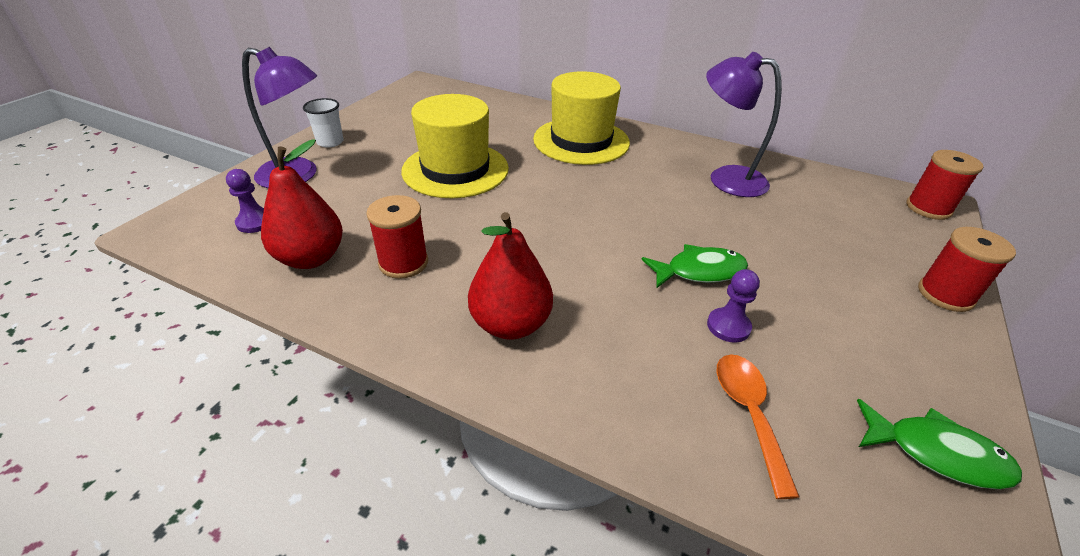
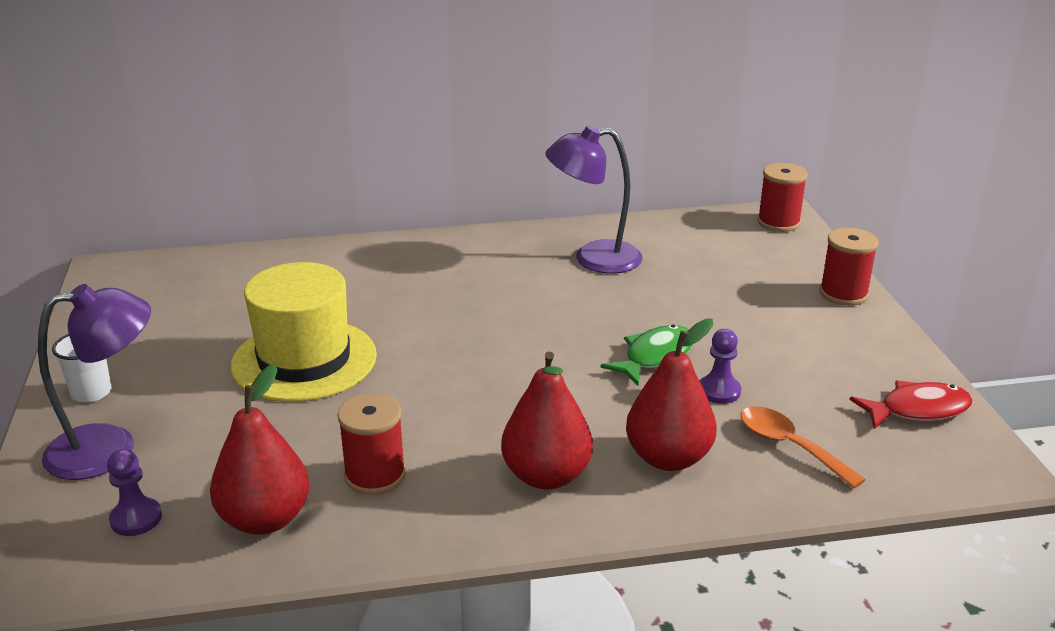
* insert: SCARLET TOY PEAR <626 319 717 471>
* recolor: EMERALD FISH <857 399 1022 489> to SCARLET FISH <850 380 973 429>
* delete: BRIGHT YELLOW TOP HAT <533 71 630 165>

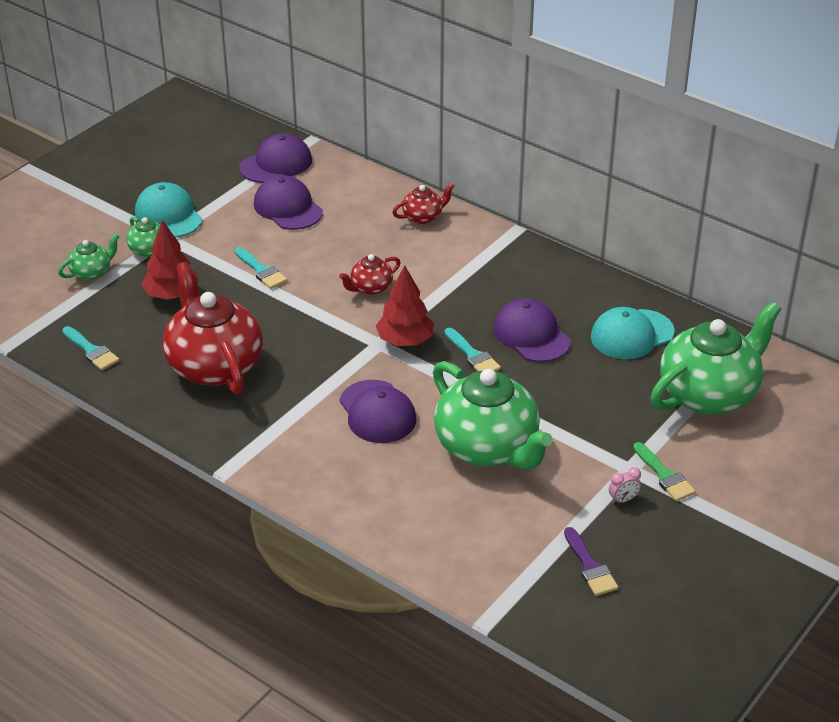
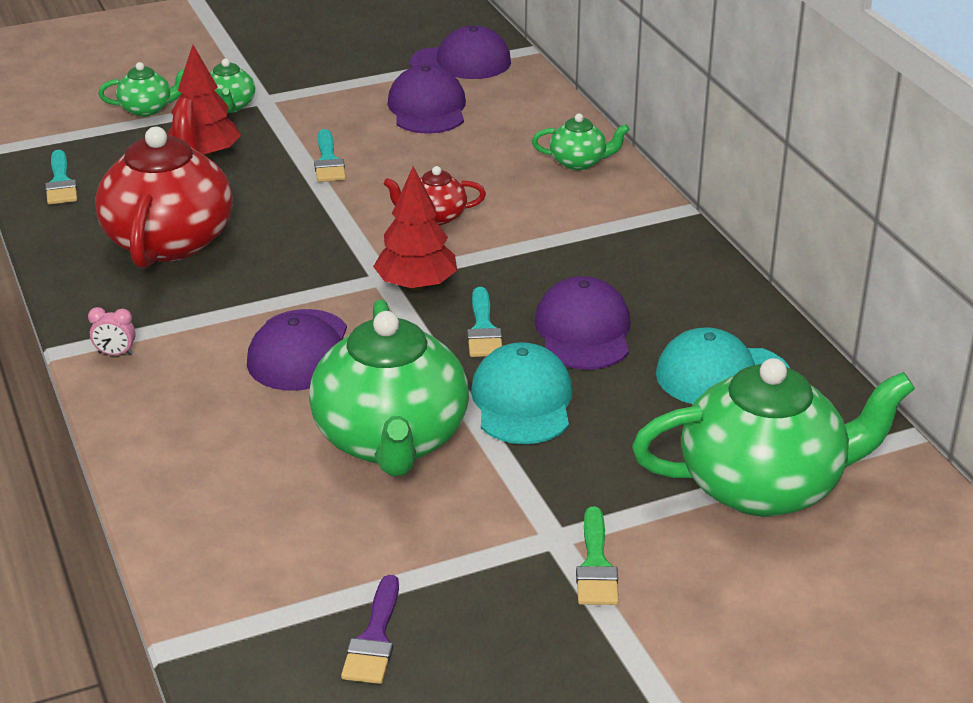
* move: ROSE-PINK ALARM CLOCK <609 467 641 504> to <88 307 136 355>
* move: TEAL PEAKED CAP <135 182 202 237> to <471 342 573 444>
* recolor: SCARLET TEA POT <392 183 455 224> to EMERALD TEA POT <532 113 629 170>

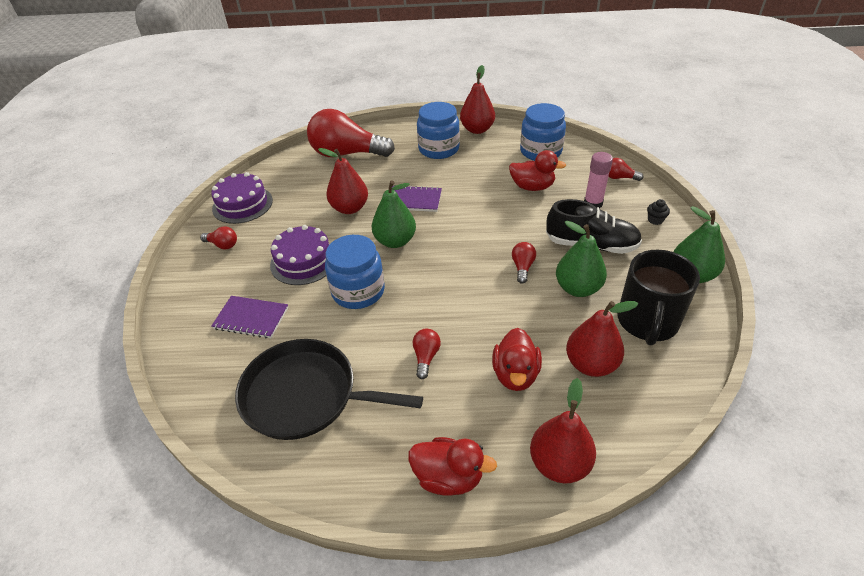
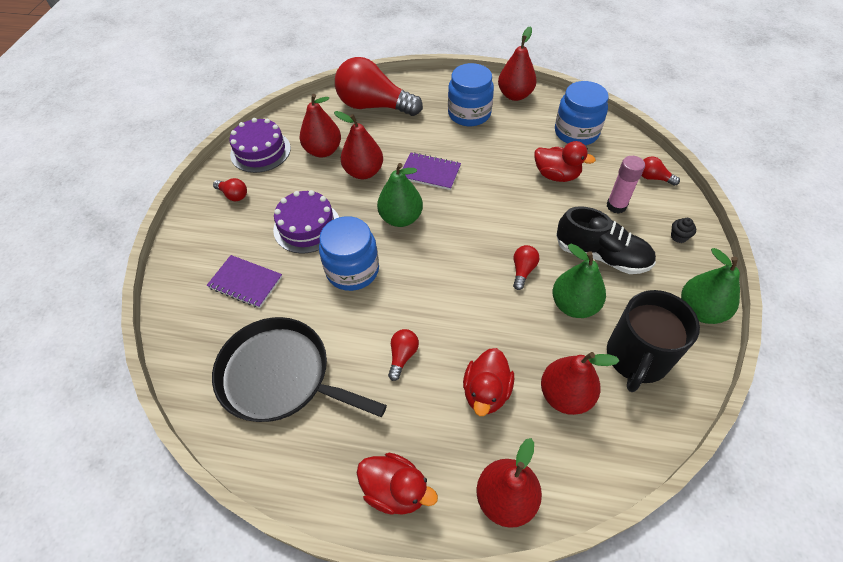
* insert: SCARLET TOY PEAR <300 94 341 158>

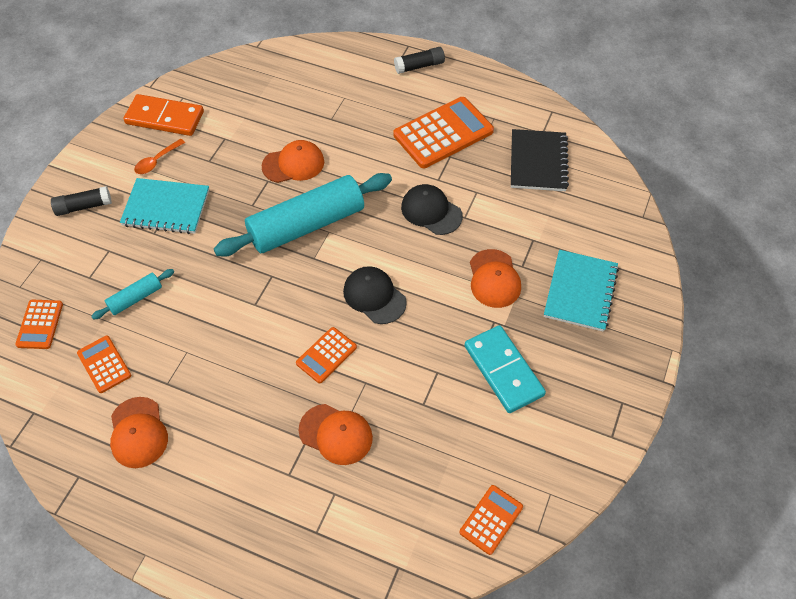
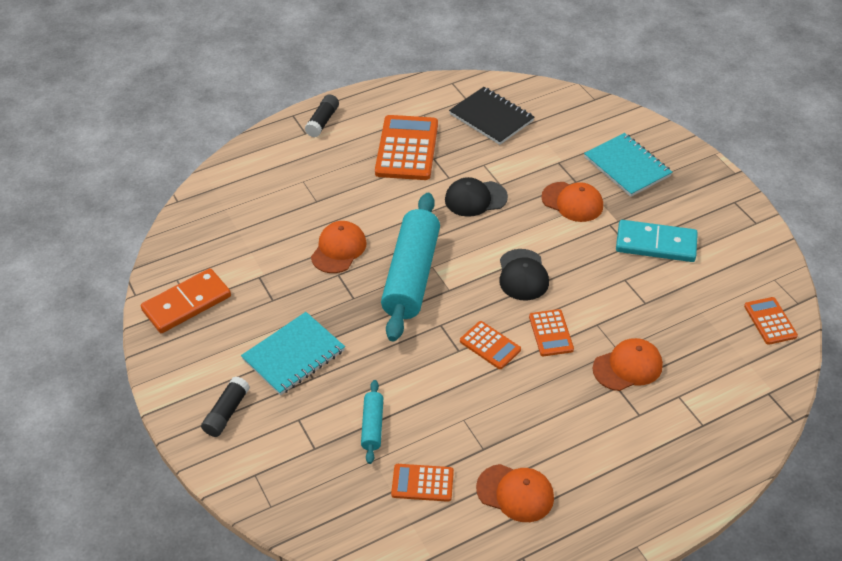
* move: ORANGE-COLOURED POCKET CALCULATOR <15 300 63 349> to <460 321 521 369>
* rotate: JET-BLACK PEAKED CAP <343 266 407 324> = <499 249 549 301> 90 degrees counterclockwise
* delete: ORANGE-COLOURED SPOON <134 139 185 174>

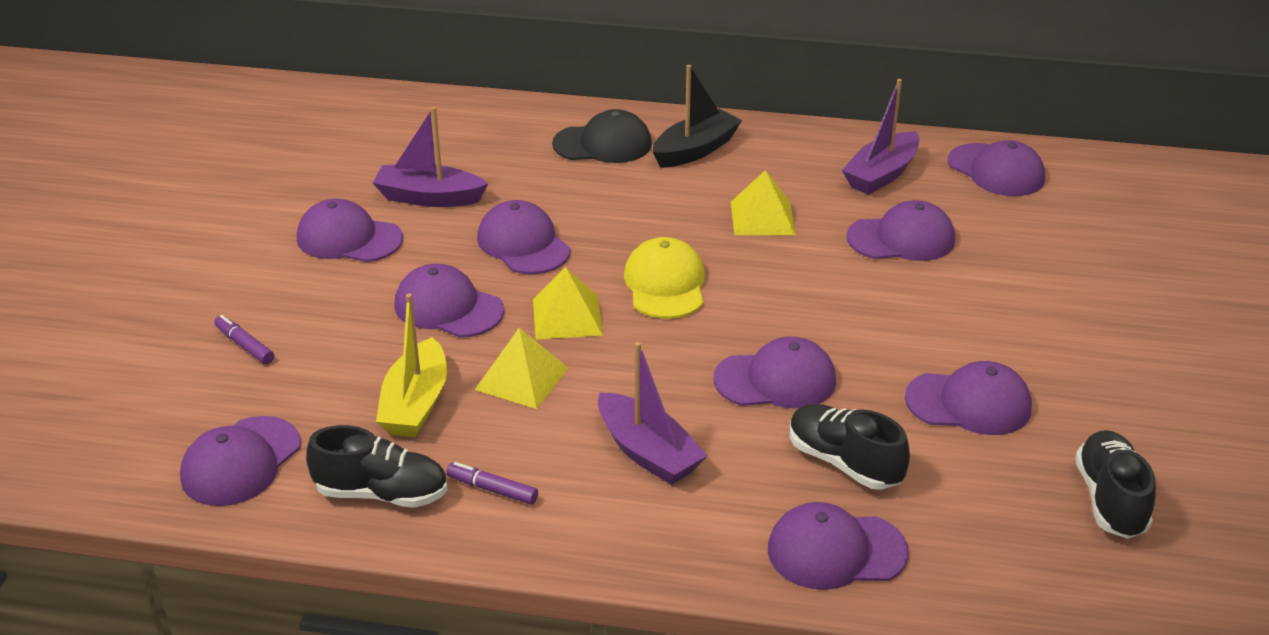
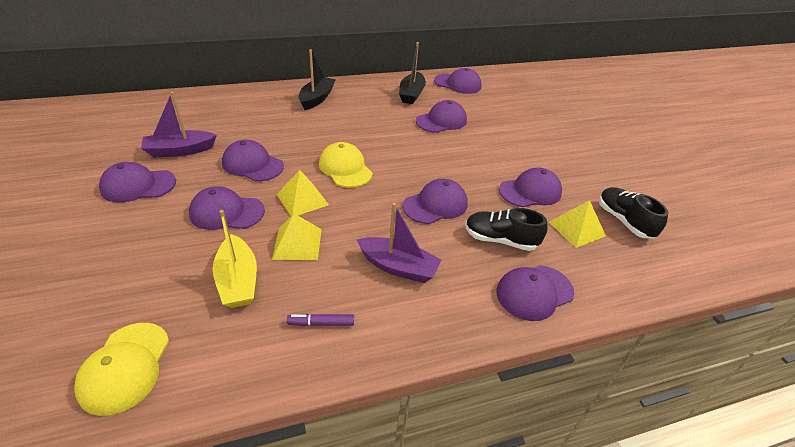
* recolor: VIOLET PEAKED CAP <180 416 301 506> to BRIGHT YELLOW PEAKED CAP <74 323 169 416>
* recolor: VIOLET BOAT <842 79 920 195> to JET-BLACK BOAT <399 42 426 104>
* move: BRIGHT YELLOW PYRAMID <731 170 796 235> to <549 200 606 248>
* delete: VIOLET MARKER PEN <214 315 274 364>
* delete: JET-BLACK LACE-UP SHOE <306 425 448 508>
* delete: JET-BLACK PEAKED CAP <552 109 652 163>

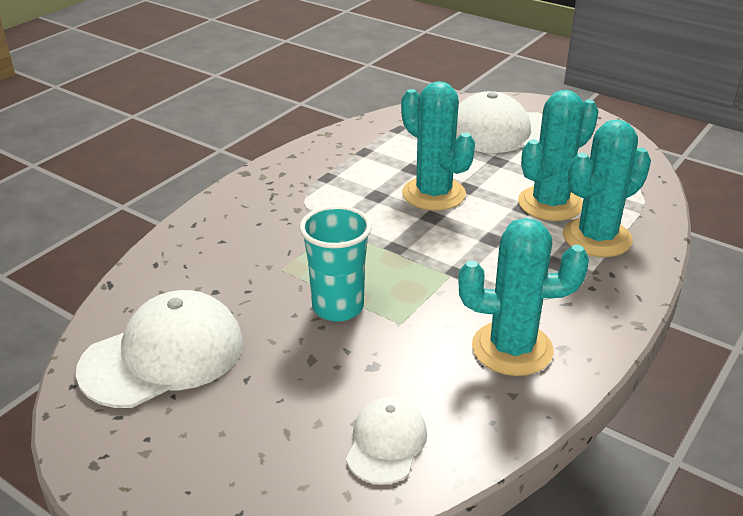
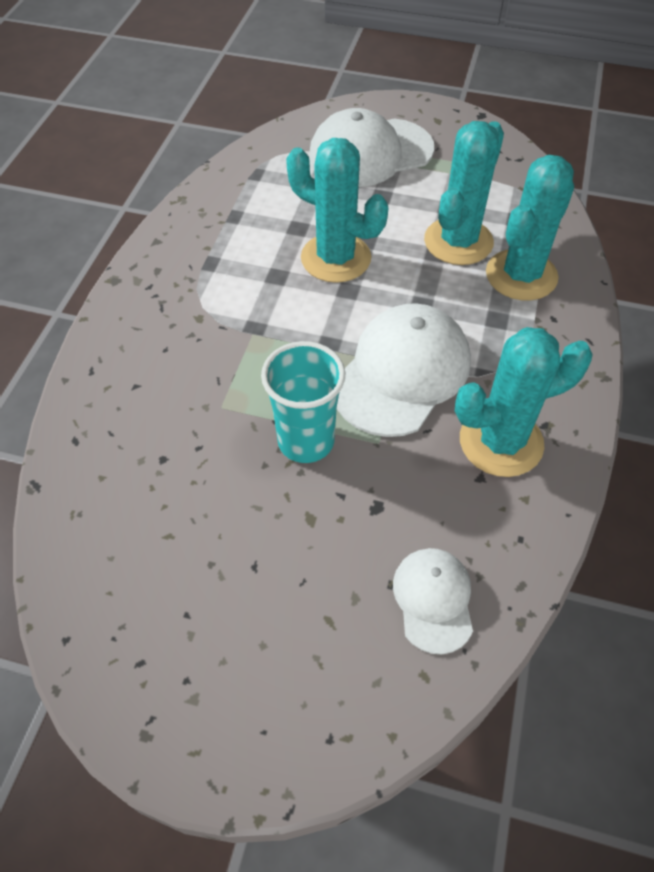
* move: SNOW-WHITE PEAKED CAP <76 290 243 408> to <337 303 471 437>

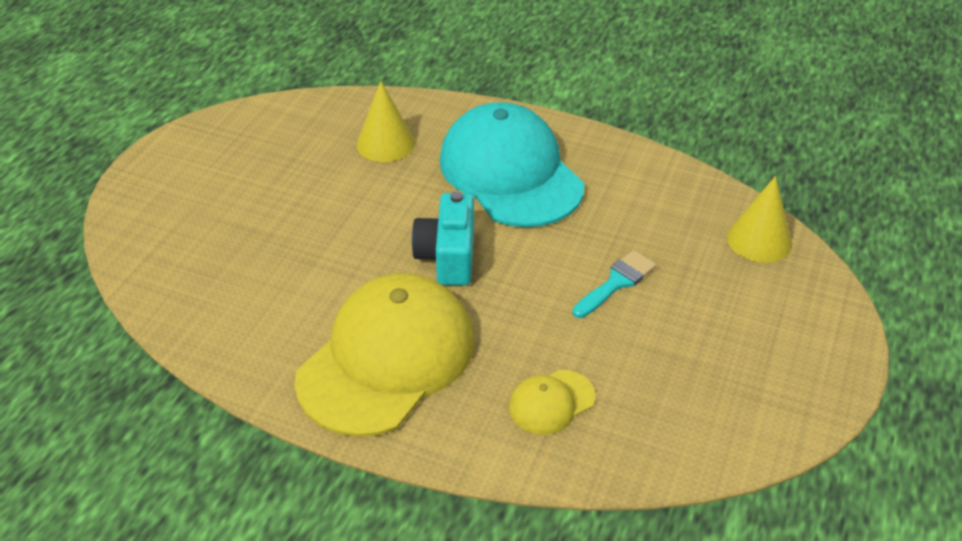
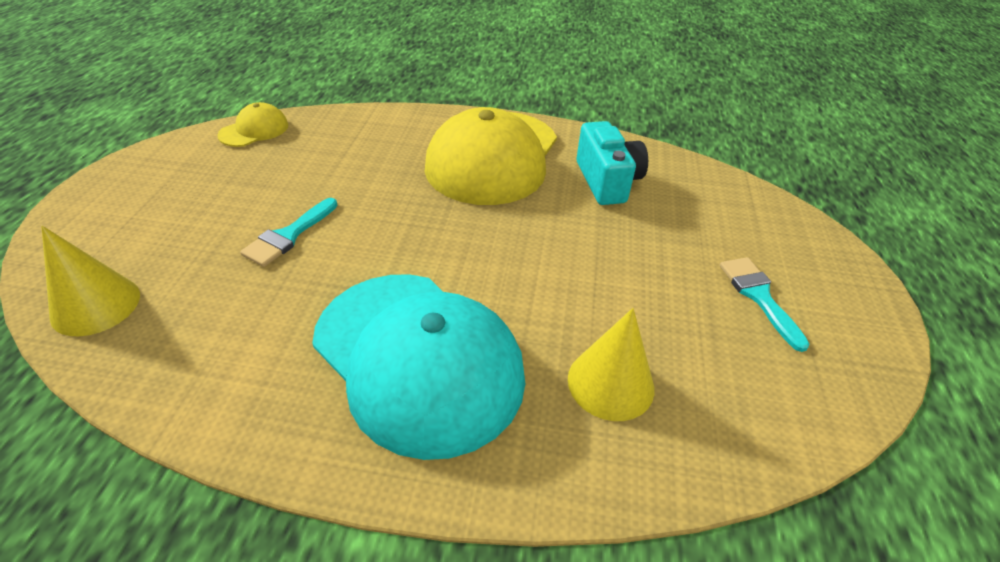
* move: BRIGHT YELLOW PEAKED CAP <509 370 595 435> to <217 102 288 147>
* move: TEAL PHOTO CAMERA <411 191 474 286> to <576 121 648 205>
* insert: TEAL PAINTBRUSH <720 257 810 352>

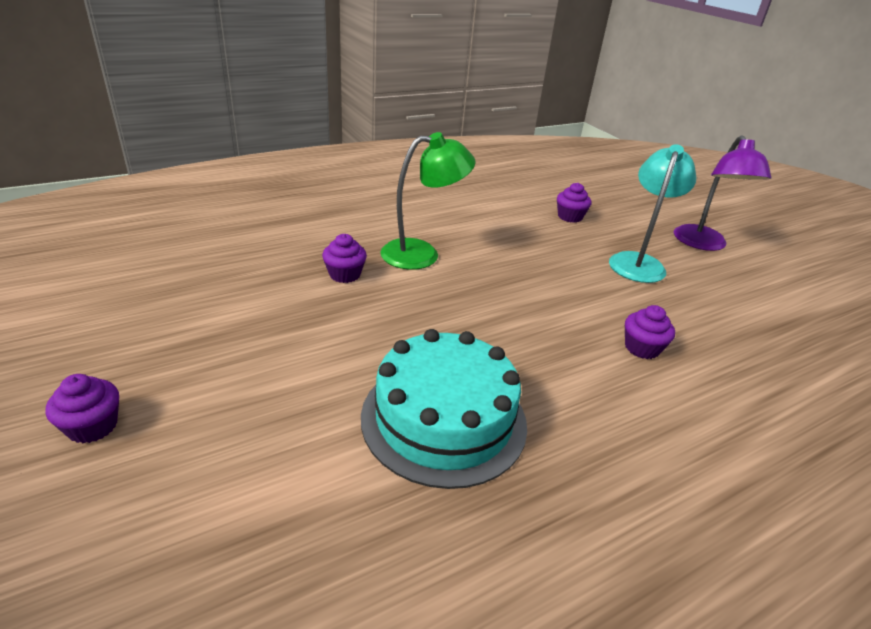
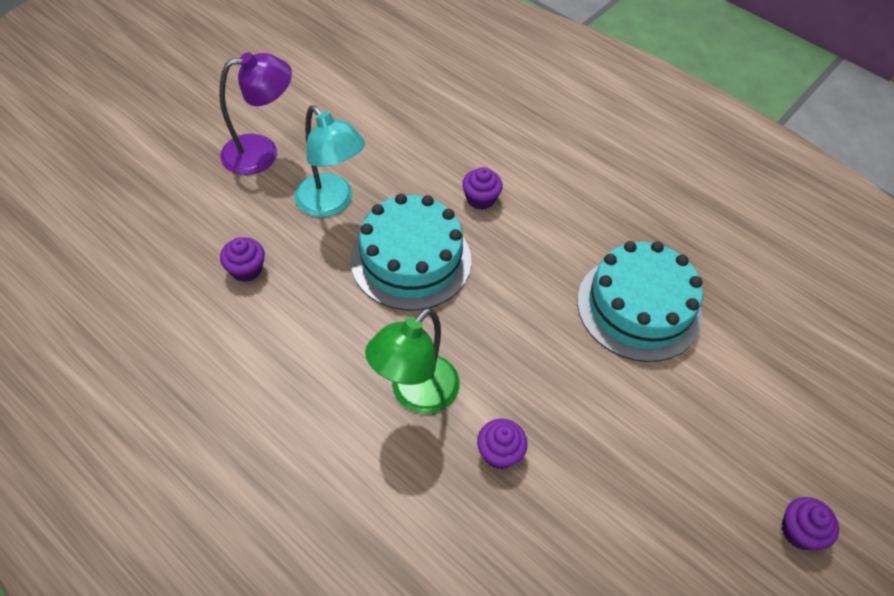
* rotate: TEAL LAMP <609 144 697 283> = <294 105 365 217> 135 degrees counterclockwise
* insert: TEAL GATEAU <350 194 471 311>
* rotate: EMERALD LAMP <380 132 476 270> = <365 308 460 414> 105 degrees counterclockwise

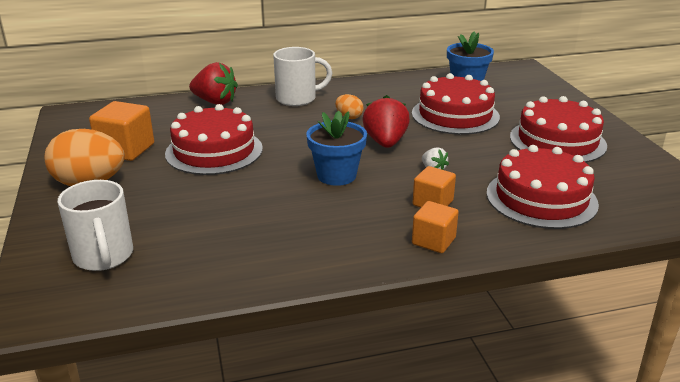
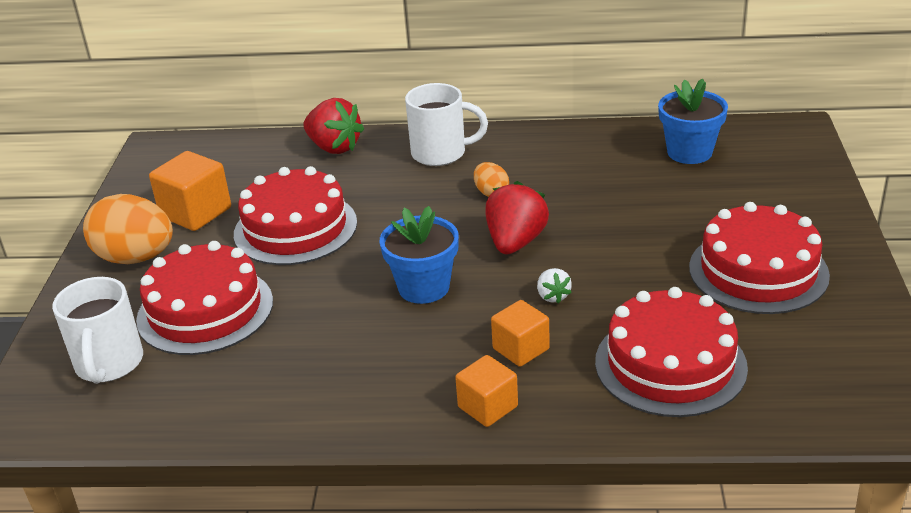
* move: SCARLET GATEAU <412 73 500 135> to <136 241 273 355>

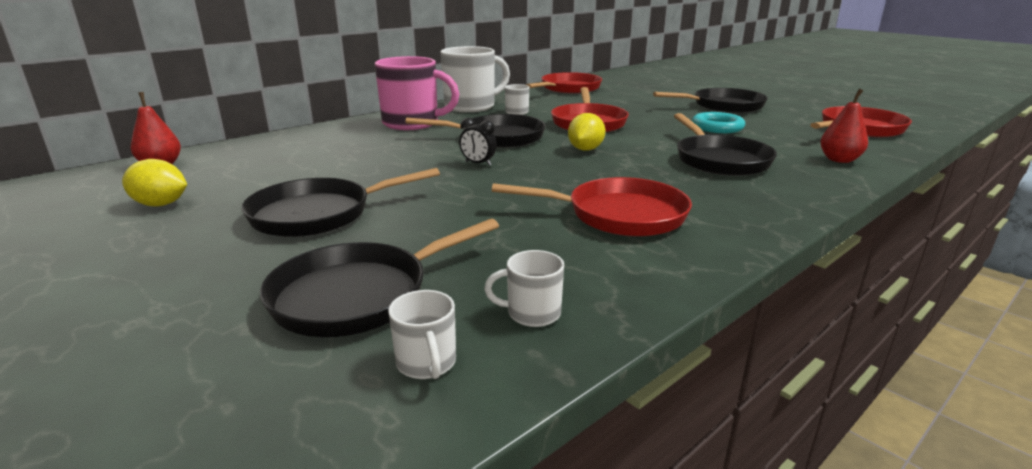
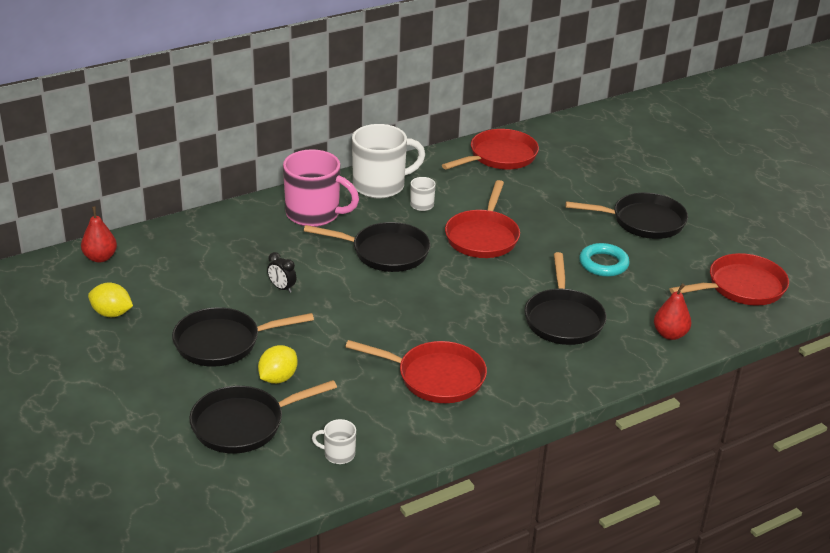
* move: BRIGHT YELLOW LEMON <568 113 606 151> to <258 345 298 384>
* move: JET-BLACK ALARM CLOCK <459 118 497 166> to <267 252 297 293>
* delete: SNOW-WHITE MUG <388 290 456 379>

